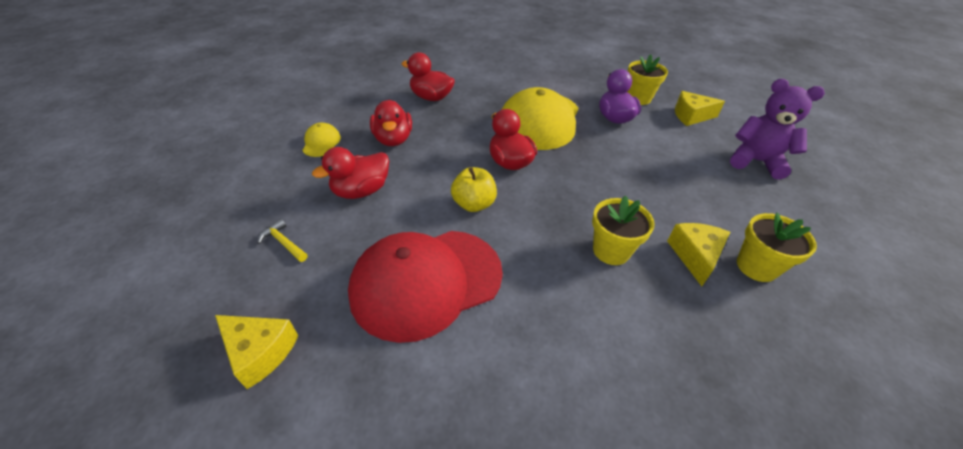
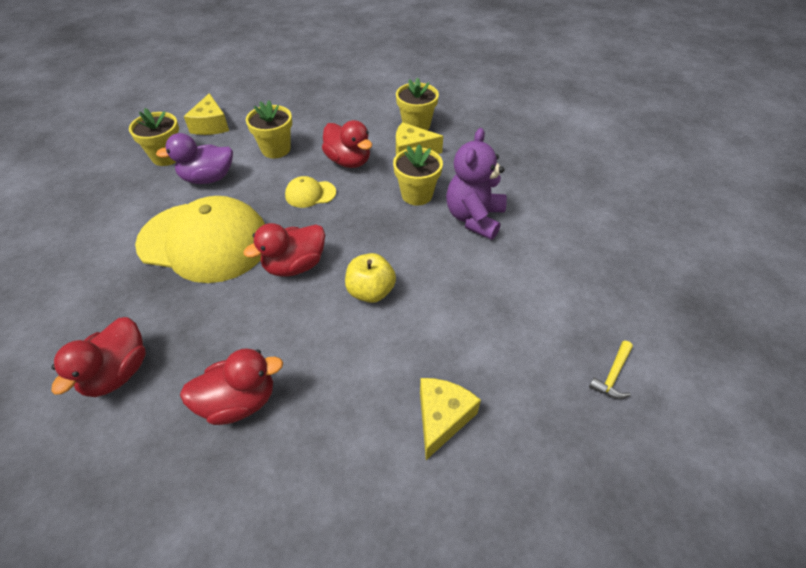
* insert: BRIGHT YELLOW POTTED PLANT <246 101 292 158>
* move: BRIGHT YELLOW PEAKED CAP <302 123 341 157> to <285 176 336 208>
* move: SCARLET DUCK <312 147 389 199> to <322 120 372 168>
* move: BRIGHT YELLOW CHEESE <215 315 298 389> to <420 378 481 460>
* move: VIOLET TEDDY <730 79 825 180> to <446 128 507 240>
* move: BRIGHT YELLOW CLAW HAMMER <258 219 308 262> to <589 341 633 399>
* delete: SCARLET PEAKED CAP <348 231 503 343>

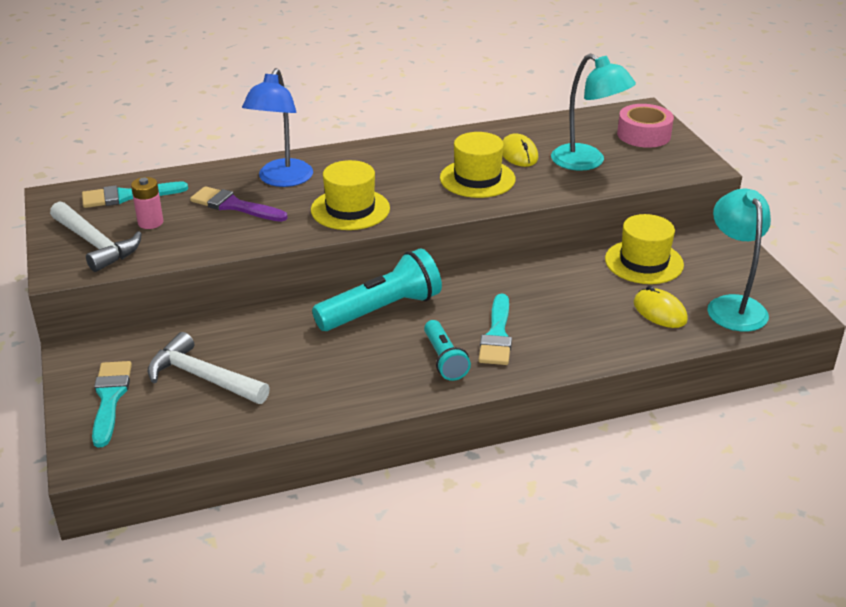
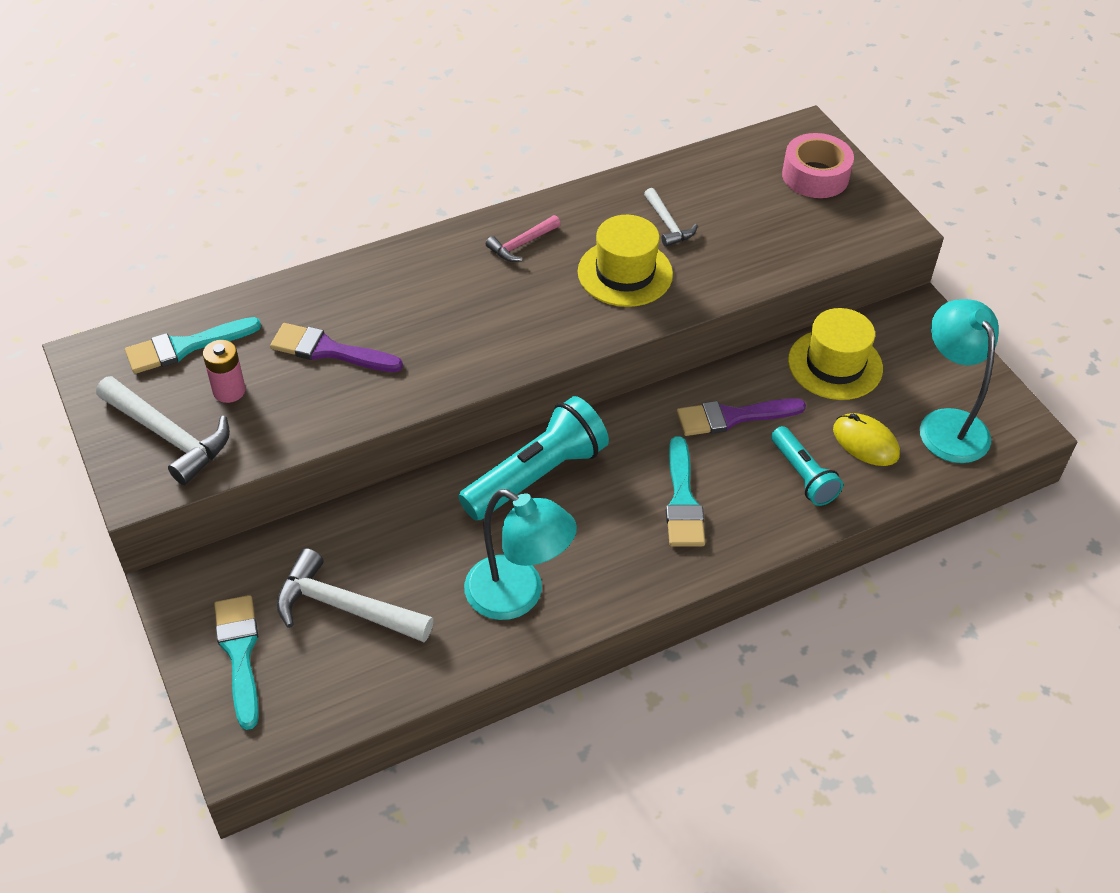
* move: TEAL LAMP <551 54 636 171> to <464 489 577 620>
* insert: ROSE-PINK CLAW HAMMER <486 215 561 262>
* replace: BRIGHT YELLOW PC MOUSE <503 133 538 167> to SNOW-WHITE CLAW HAMMER <644 188 698 247>
* insert: VIOLET PAINTBRUSH <677 398 806 436>
* move: TEAL FLASHLIGHT <424 320 471 381> to <771 426 843 506>
* delete: ROYAL BLUE LAMP <242 68 313 187>
* delete: BRIGHT YELLOW TOP HAT <311 160 390 230>

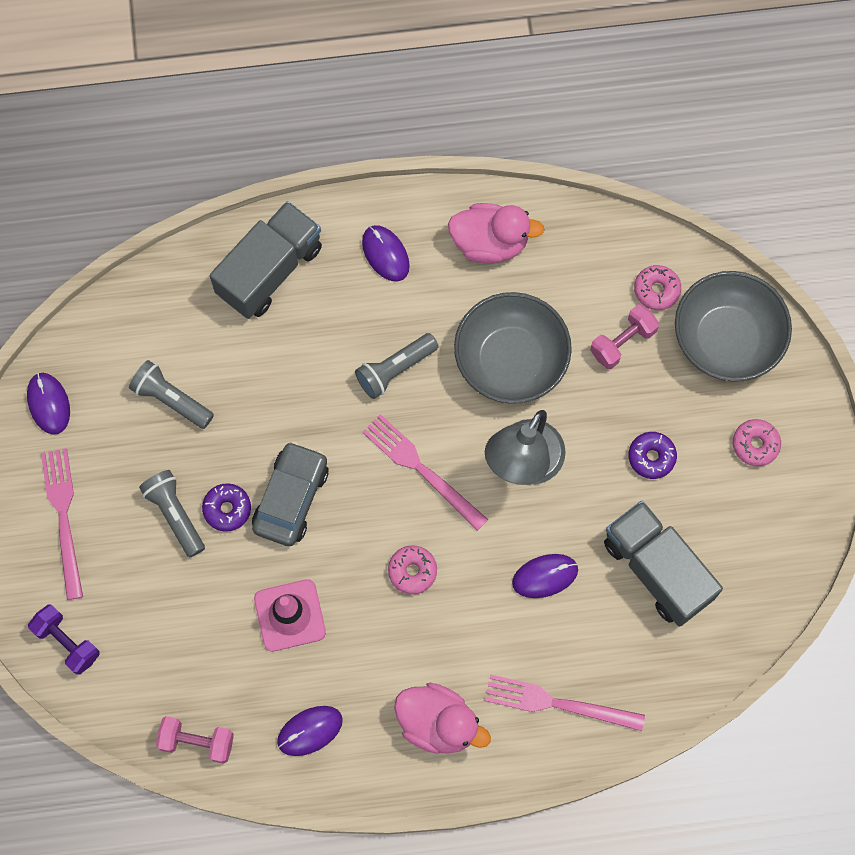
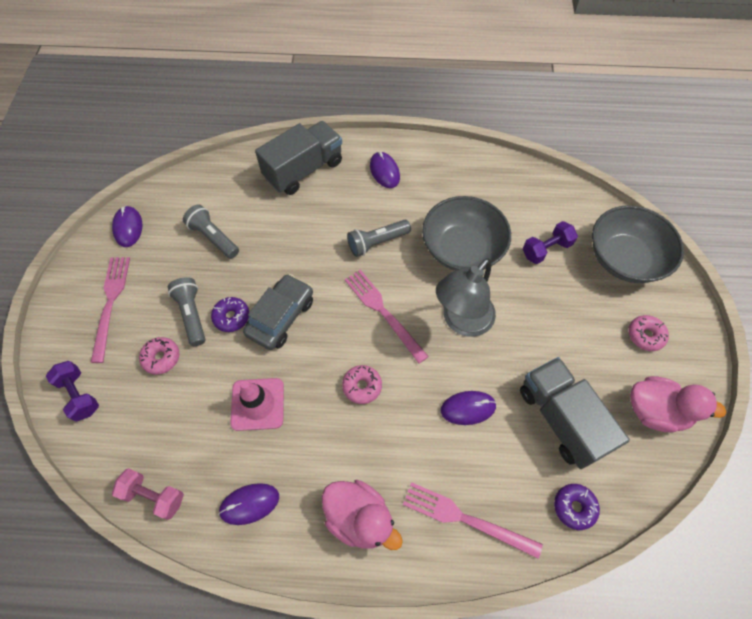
* move: ROSE-PINK DONUT <634 265 681 310> to <139 337 179 375>
* recolor: ROSE-PINK DUMBBELL <590 304 659 369> to VIOLET DUMBBELL <523 221 578 264>
* move: VIOLET DONUT <628 432 677 479> to <554 484 600 530>
* move: ROSE-PINK DUCK <448 203 545 264> to <630 376 727 432>

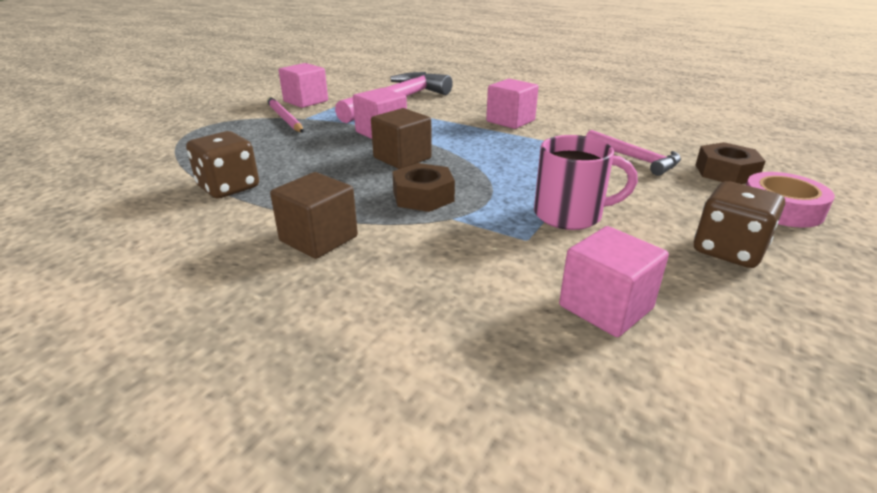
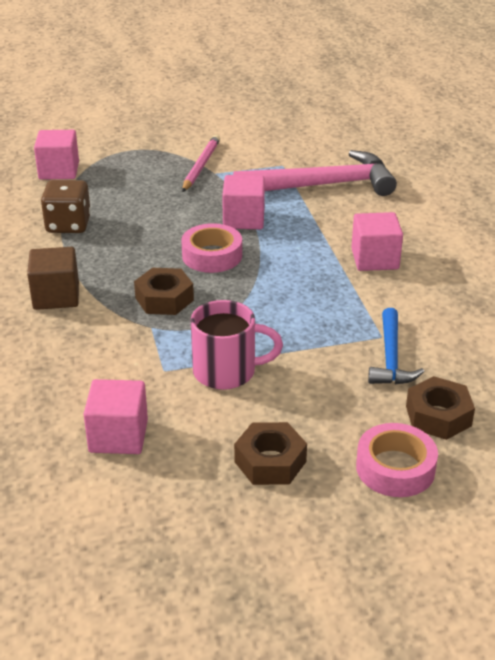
* move: ROSE-PINK CUBE <278 63 328 108> to <34 130 79 180>
* replace: RUSSET CUBE <371 108 432 169> to ROSE-PINK ROLL OF TAPE <181 223 242 273>
* rotate: ROSE-PINK MUG <534 135 638 230> = <191 300 283 390> 45 degrees counterclockwise
* replace: RUSSET DIE <694 181 785 268> to RUSSET NUT <234 422 307 485>
* recolor: ROSE-PINK CLAW HAMMER <586 130 681 176> to ROYAL BLUE CLAW HAMMER <368 308 424 384>

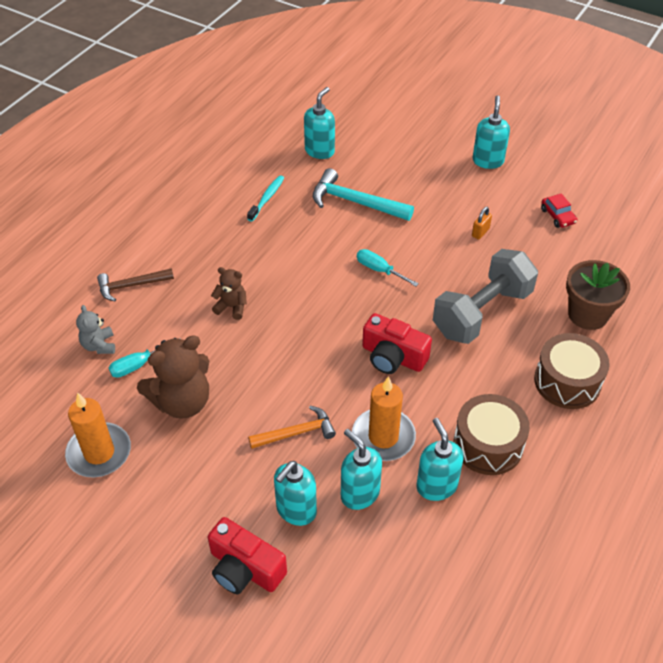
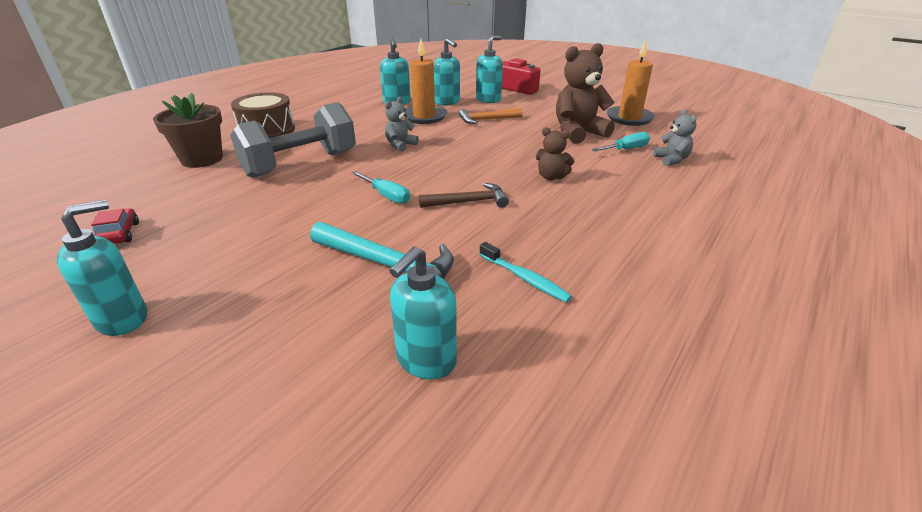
* rotate: TEAL PUMP BOTTLE <472 96 510 169> = <57 200 147 336> 150 degrees counterclockwise
* replace: SCARLET PHOTO CAMERA <362 313 432 374> to GREY TEDDY <385 97 419 152>
* move: RUSSET CLAW HAMMER <97 268 174 301> to <419 183 509 208>
* rotate: TEAL TOOTH BRUSH <247 175 284 222> = <479 242 572 303> 75 degrees counterclockwise
* delete: RUSSET SNARE DRUM <454 394 530 475>
* delete: ORANGE-COLOURED LOCK <472 207 492 240>

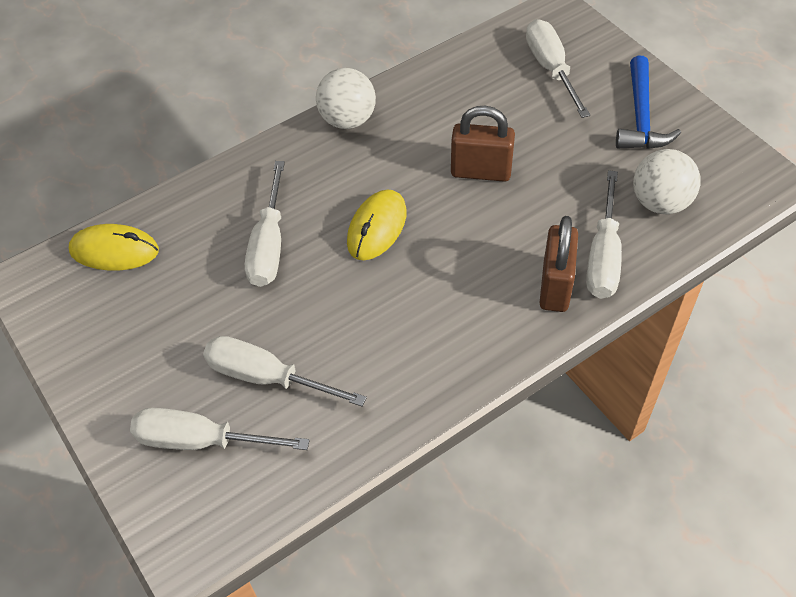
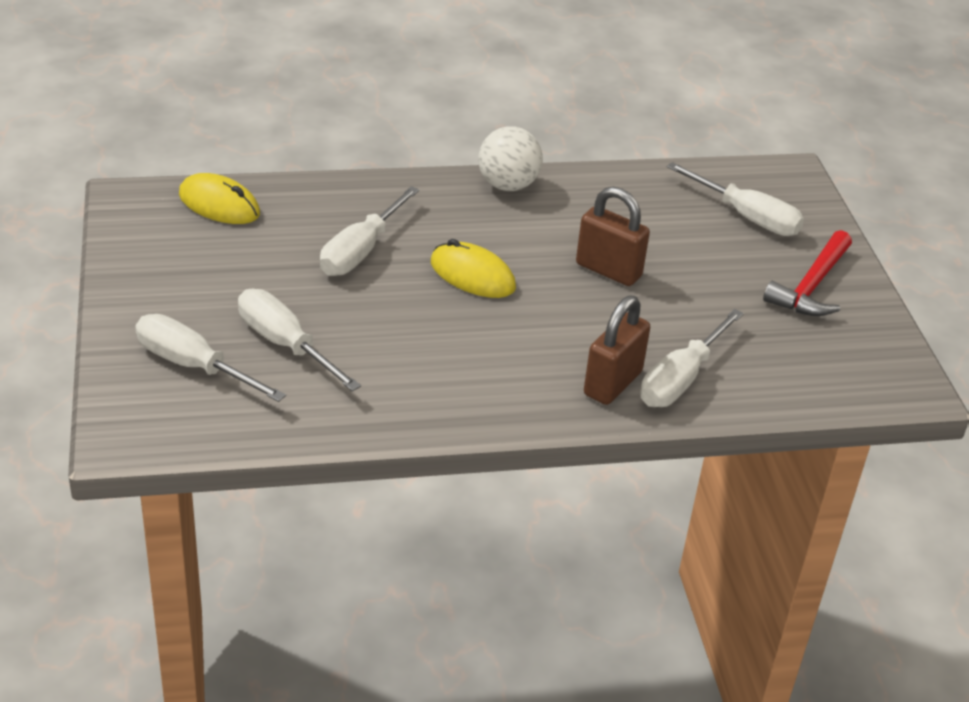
* rotate: BRIGHT YELLOW PC MOUSE <347 189 407 260> = <431 239 516 298> 75 degrees clockwise
* rotate: SNOW-WHITE HAND SCREWDRIVER <526 19 590 118> = <667 162 804 236> 120 degrees clockwise
* recolor: ROYAL BLUE CLAW HAMMER <616 56 681 149> to SCARLET CLAW HAMMER <763 230 852 316>
* delete: SNOW-WHITE BALL <633 149 701 214>

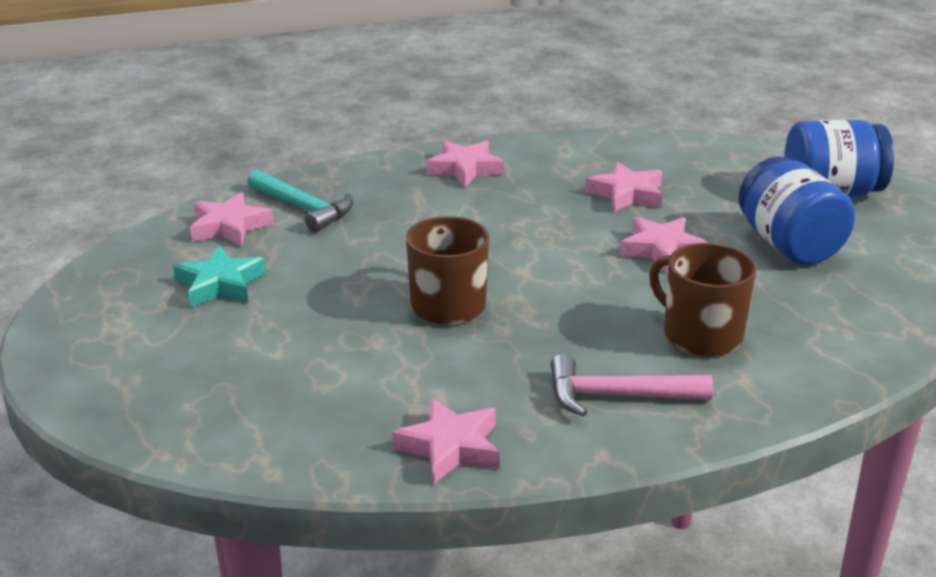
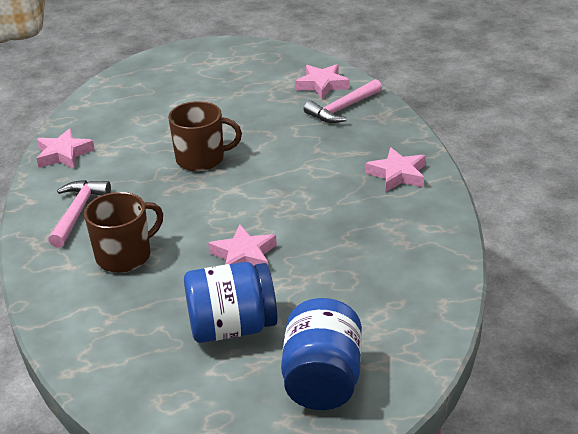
* recolor: TEAL CLAW HAMMER <247 169 353 232> to ROSE-PINK CLAW HAMMER <304 79 382 123>
* delete: TEAL STAR <173 246 266 308>
* delete: ROSE-PINK STAR <585 162 663 212>

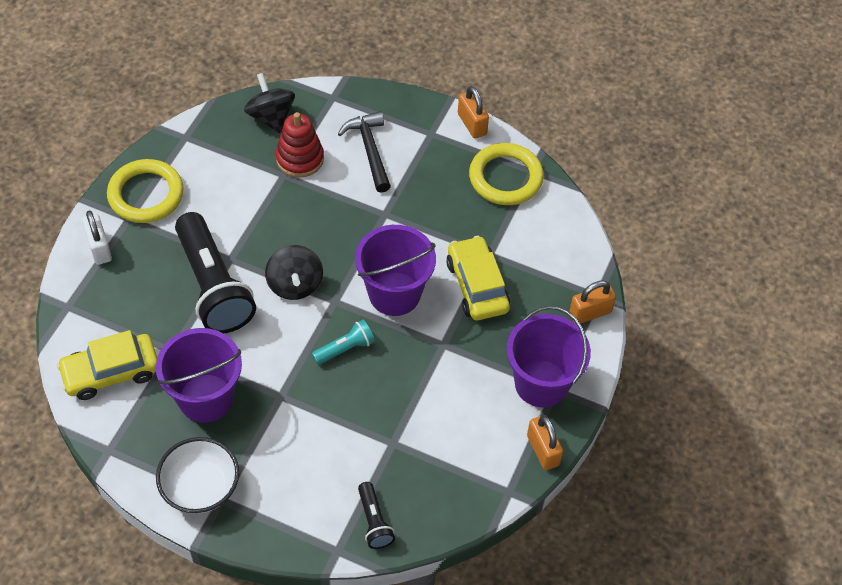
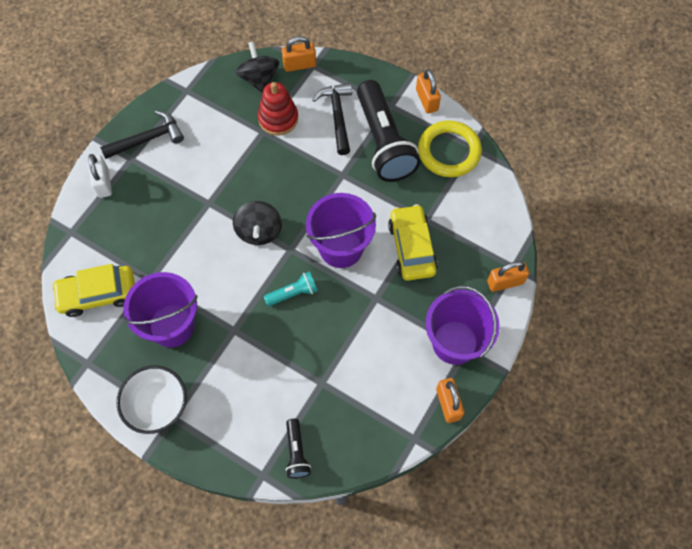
* replace: BRIGHT YELLOW HOOP <107 159 184 223> to JET-BLACK CLAW HAMMER <100 111 184 159>
* insert: ORANGE-COLOURED LOCK <282 36 316 72>
* move: JET-BLACK FLASHLIGHT <175 212 256 333> to <357 80 421 182>

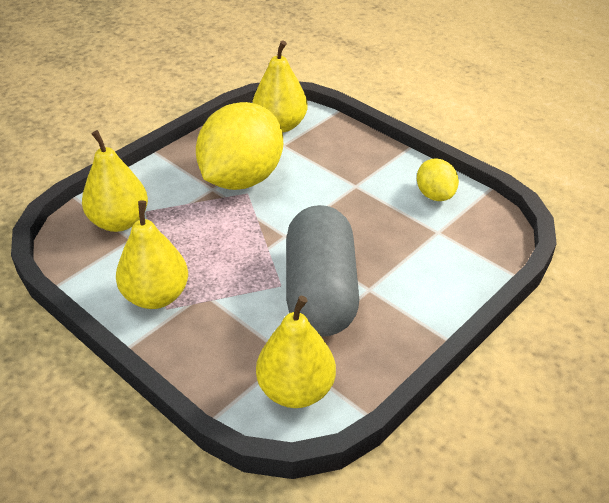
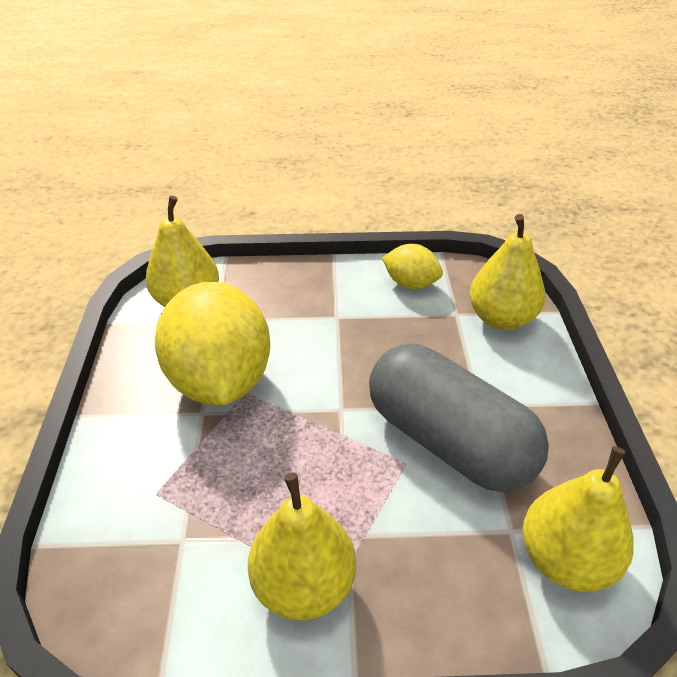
* move: BRIGHT YELLOW TOY PEAR <82 130 148 232> to <469 214 545 330>

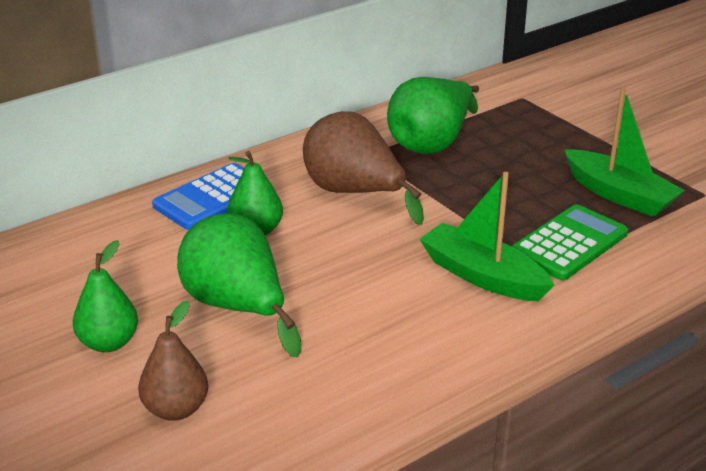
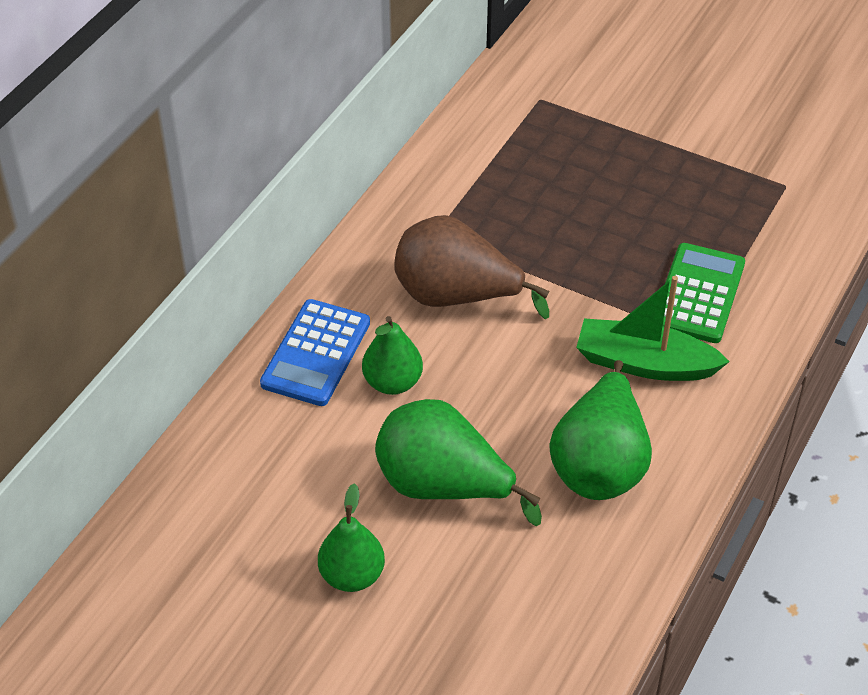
* move: EMERALD TOY PEAR <387 77 479 154> to <549 360 652 500>
* delete: RUSSET TOY PEAR <138 301 208 421>
* delete: EMERALD BOAT <564 88 685 217>

